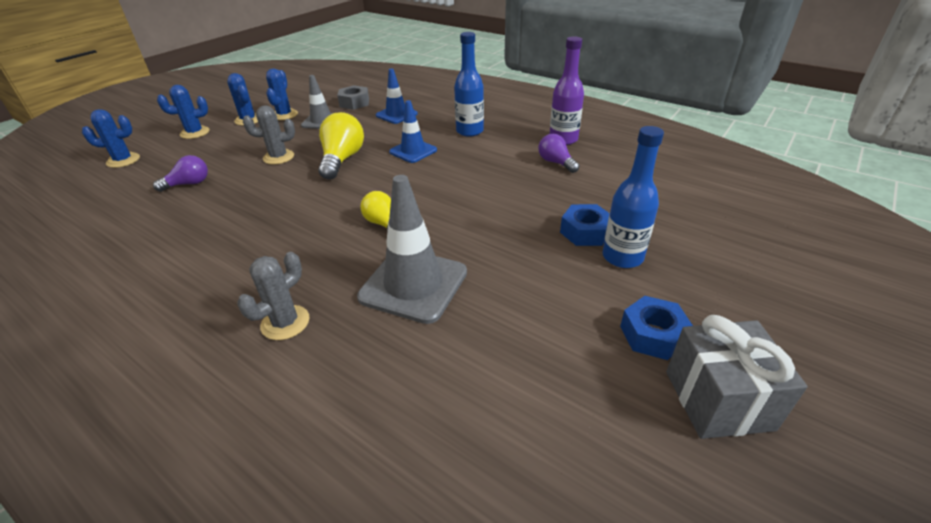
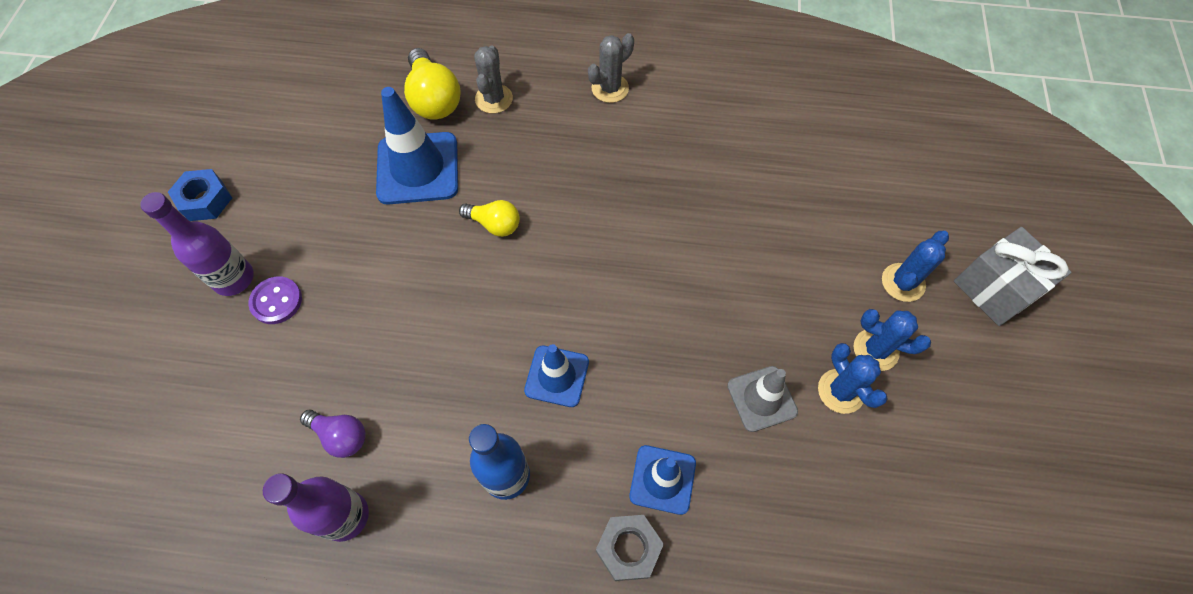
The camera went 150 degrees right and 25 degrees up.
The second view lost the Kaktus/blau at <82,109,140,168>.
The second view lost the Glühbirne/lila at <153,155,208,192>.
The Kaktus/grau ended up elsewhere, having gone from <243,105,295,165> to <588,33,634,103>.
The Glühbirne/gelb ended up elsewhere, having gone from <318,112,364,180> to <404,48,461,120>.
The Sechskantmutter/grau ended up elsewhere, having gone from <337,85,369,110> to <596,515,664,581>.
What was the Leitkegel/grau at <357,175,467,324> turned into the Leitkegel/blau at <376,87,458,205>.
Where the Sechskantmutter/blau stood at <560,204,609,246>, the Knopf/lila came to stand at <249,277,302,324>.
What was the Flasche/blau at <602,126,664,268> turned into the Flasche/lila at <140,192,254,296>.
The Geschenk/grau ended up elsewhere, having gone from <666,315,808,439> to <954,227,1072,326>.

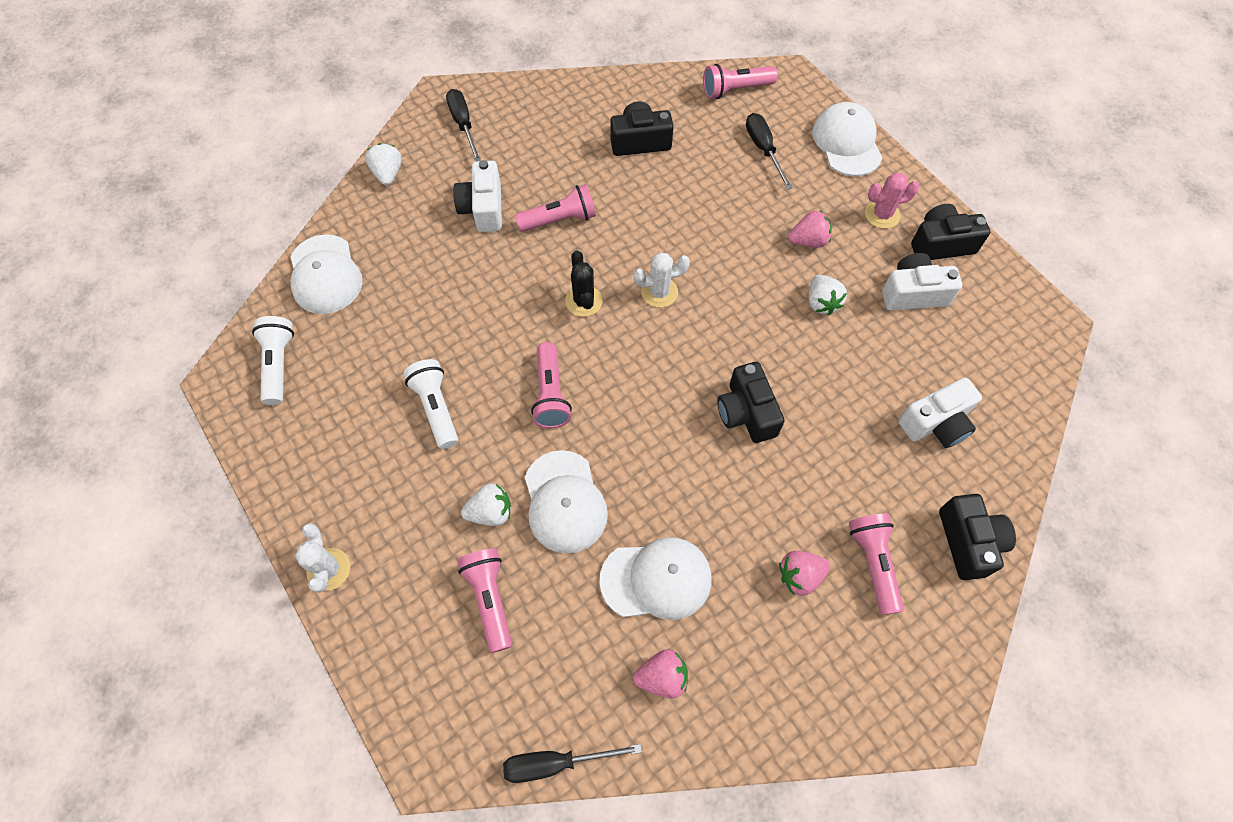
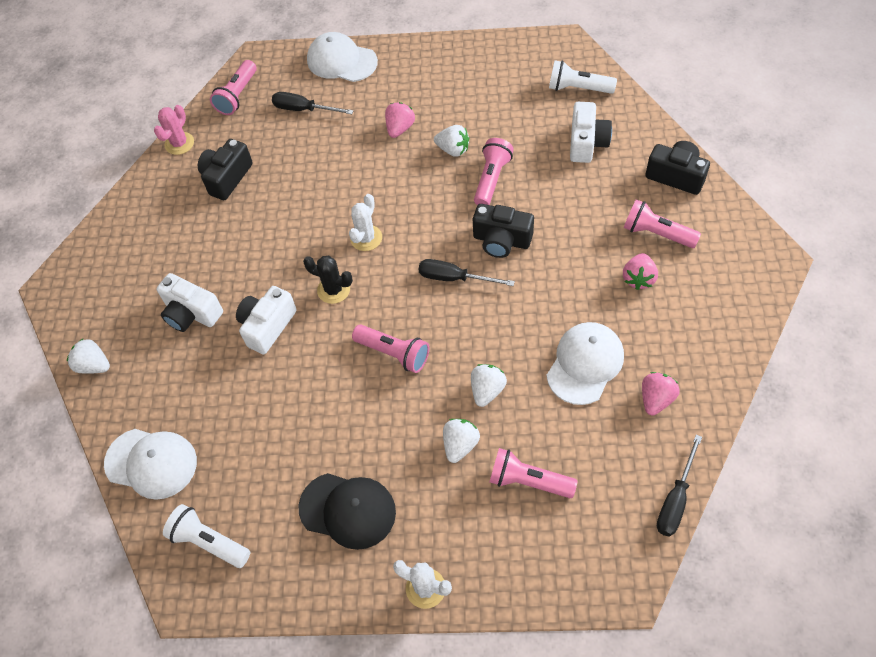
The camera went 50 degrees left and 5 degrees down.
The Taschenlampe/weiß ended up elsewhere, having gone from <403,359,458,449> to <549,61,617,94>.
The Schraubenzieher/schwarz ended up elsewhere, having gone from <446,89,481,162> to <418,259,515,286>.
The Taschenlampe/rosa ended up elsewhere, having gone from <515,184,596,232> to <474,138,514,205>.
Where the Kappe/weiß stood at <525,450,608,554>, the Erdbeere/weiß came to stand at <471,364,507,407>.
The Kaktus/rosa ended up elsewhere, having gone from <865,172,919,229> to <154,105,194,155>.
The Kamera/weiß ended up elsewhere, having gone from <882,253,962,310> to <236,286,297,355>.
The second view lost the Kamera/schwarz at <911,204,990,260>.
The second view gained the Kappe/schwarz at <298,473,396,550>.

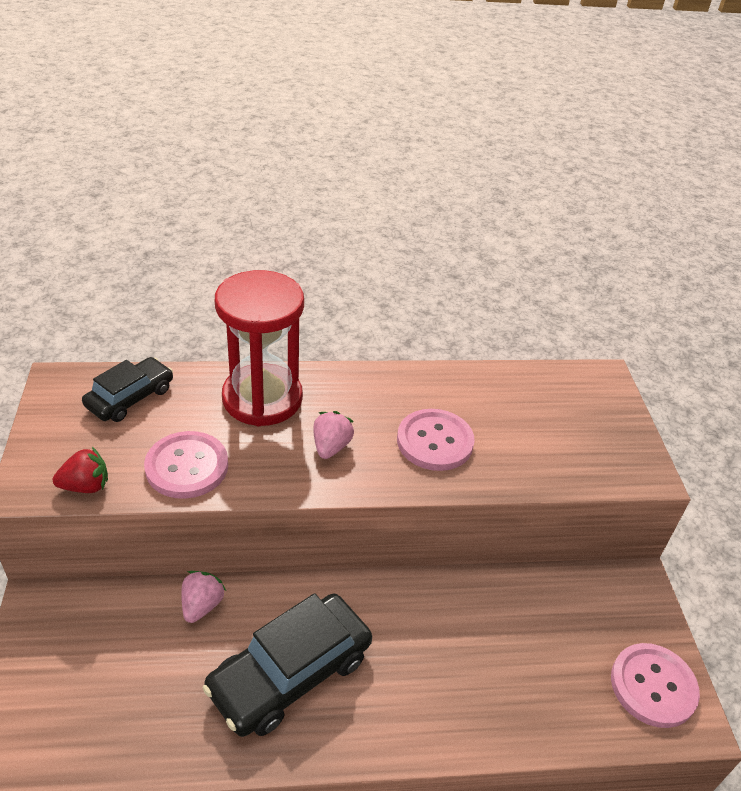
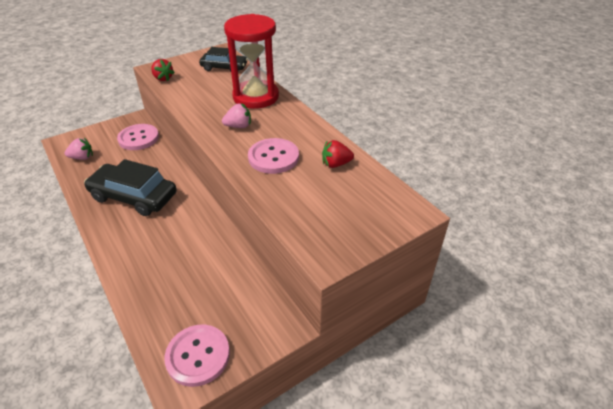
The camera went 65 degrees right and 0 degrees up.
The Knopf/rosa ended up elsewhere, having gone from <144,431,228,499> to <117,124,159,150>.
The Erdbeere/rosa ended up elsewhere, having gone from <181,571,226,623> to <65,138,93,160>.
The second view gained the Erdbeere/rot at <322,140,354,168>.

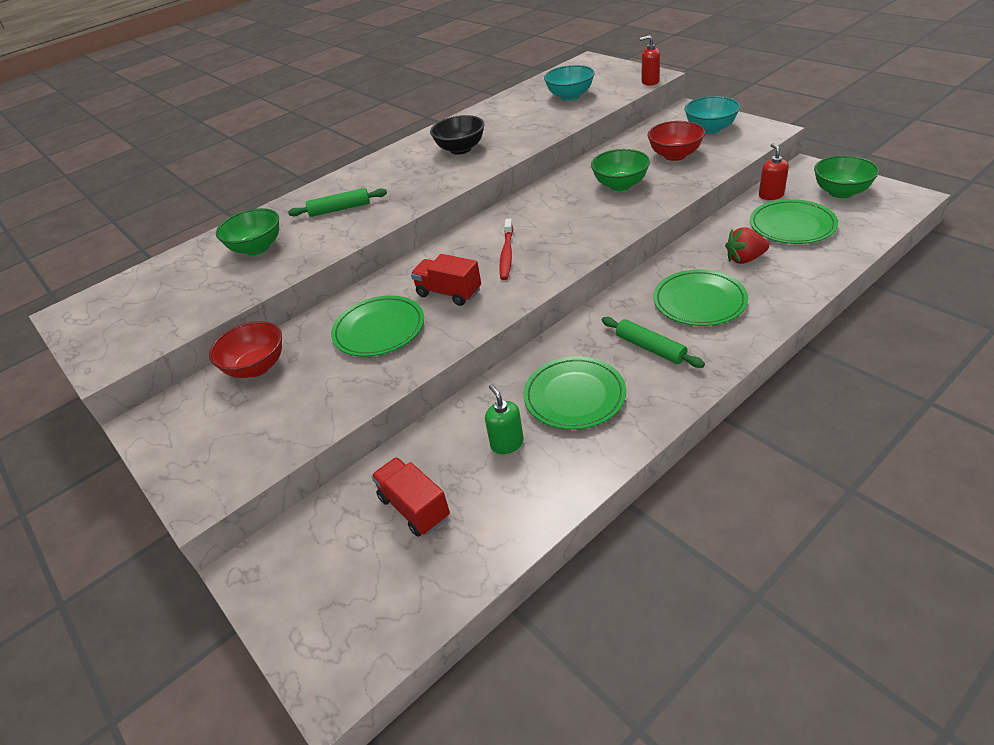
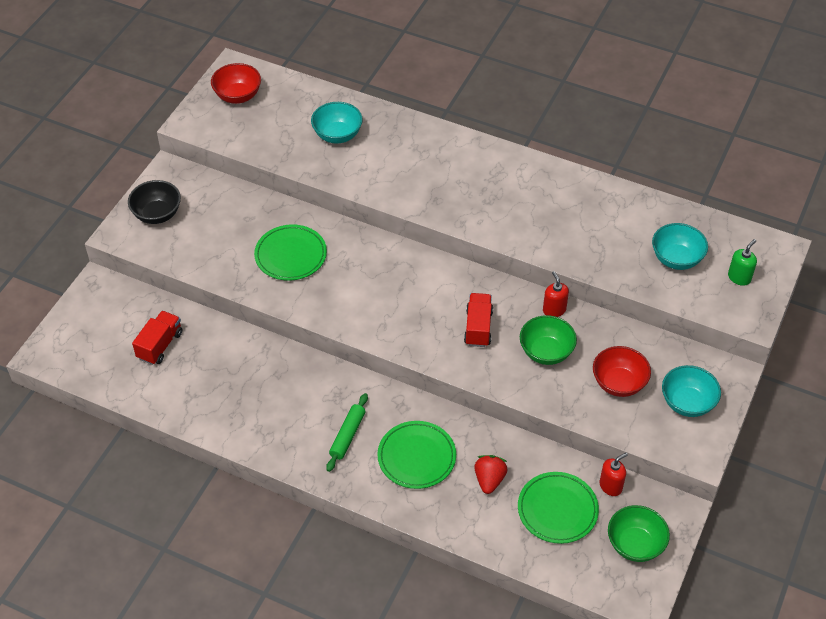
The camera went 60 degrees right and 10 degrees up.
The Schüssel/rot ended up elsewhere, having gone from <209,321,282,378> to <211,63,261,104>.
What was the Schüssel/grün at <216,208,279,255> turned into the Schüssel/türkis at <311,102,363,144>.
The second view lost the Nudelholz/grün at <288,188,387,217>.
The Lastwagen/rot ended up elsewhere, having gone from <411,254,481,306> to <464,293,493,347>.
The Schüssel/schwarz ended up elsewhere, having gone from <430,115,484,155> to <128,180,181,224>.
The Seifenspender/grün ended up elsewhere, having gone from <485,384,524,454> to <728,239,757,286>.
The second view lost the Zahnbürste/rot at <499,219,513,280>.
The second view lost the Teller/grün at <523,356,626,430>.
The Seifenspender/rot ended up elsewhere, having gone from <640,35,660,86> to <543,271,569,317>.
The Erdbeere/rot at <725,227,769,264> ended up facing another way, 45 degrees clockwise from before.

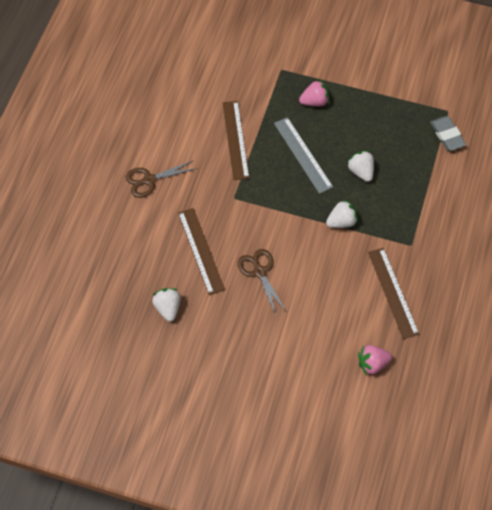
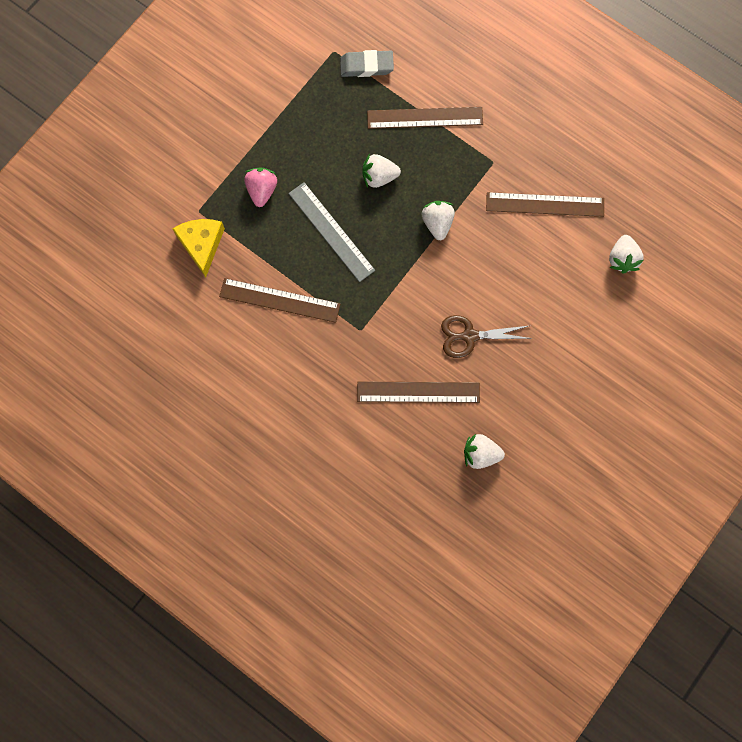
The camera went 70 degrees left and 15 degrees up.
The second view lost the Schere/braun at <125,160,197,198>.
The Lineal/grau at <274,117,333,194> ended up facing another way, 60 degrees clockwise from before.
What was the Erdbeere/rosa at <358,345,392,375> turned into the Erdbeere/weiß at <609,235,644,273>.
The second view gained the Käse/gelb at <173,219,225,277>.
The second view gained the Lineal/braun at <367,107,483,129>.

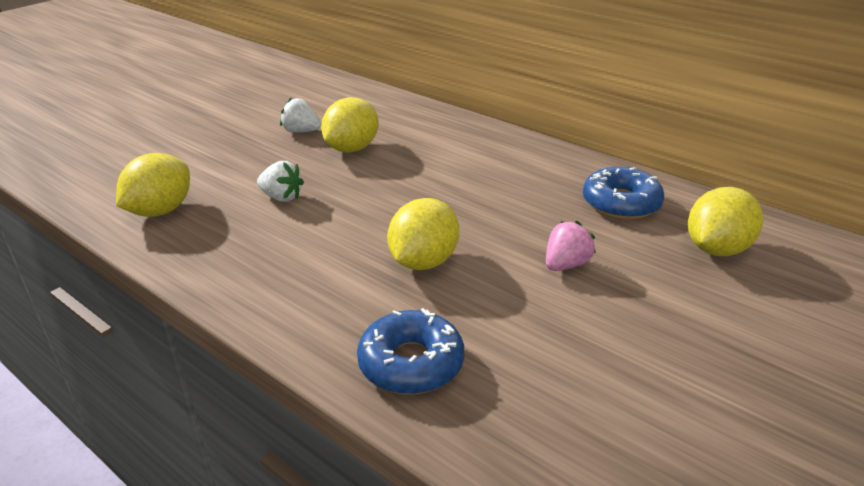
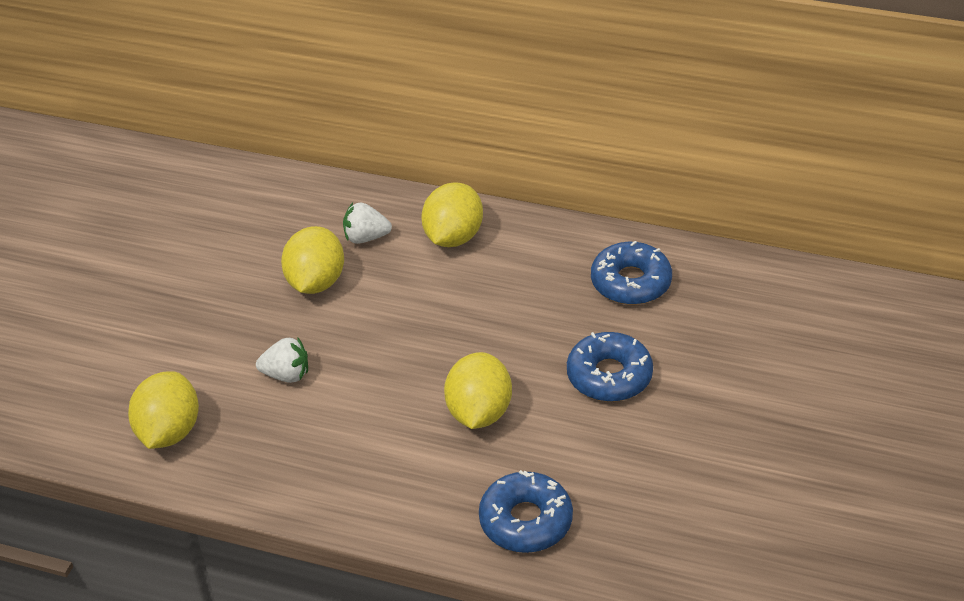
The camera went 20 degrees left and 10 degrees up.
The Erdbeere/weiß ended up elsewhere, having gone from <280,98,321,133> to <343,202,392,244>.
Where the Erdbeere/rosa stood at <546,221,596,271>, the Donut/blau came to stand at <567,332,653,402>.
The Zitrone/gelb ended up elsewhere, having gone from <688,187,763,256> to <421,182,483,247>.

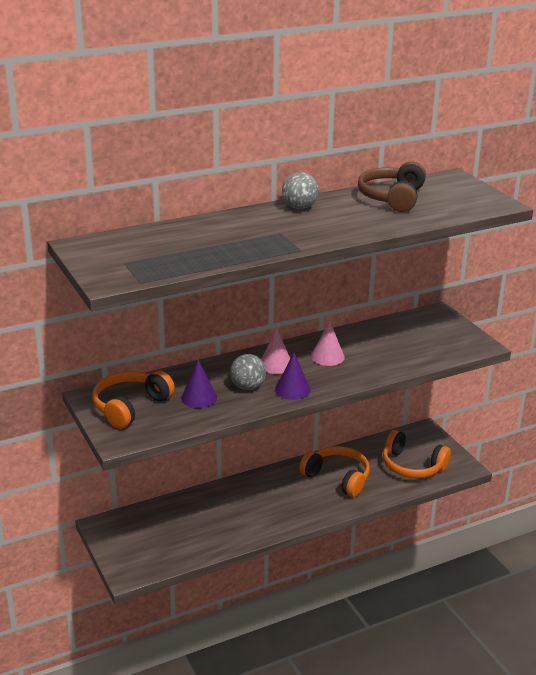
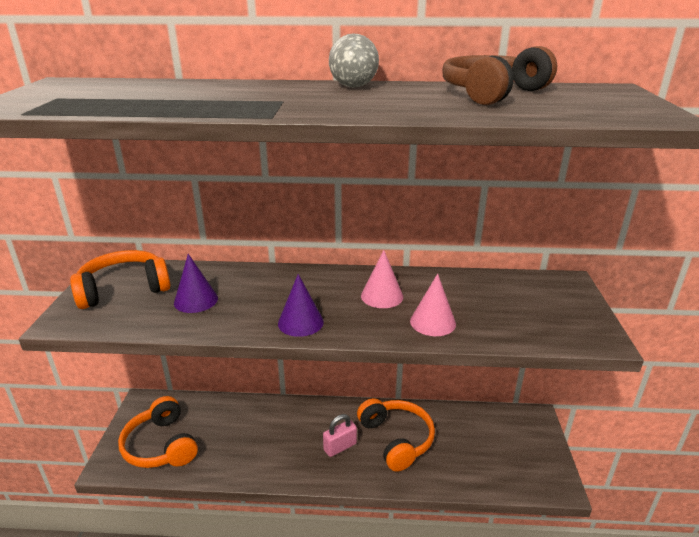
The camera went 30 degrees right and 0 degrees up.
The second view lost the Ball/grau at <230,354,266,390>.
The Kegel/rosa ended up elsewhere, having gone from <261,328,290,374> to <410,273,456,336>.
The Kopfhörer/orange ended up elsewhere, having gone from <383,430,451,478> to <118,396,198,468>.
The second view gained the Vorhängeschloss/rosa at <323,414,357,457>.

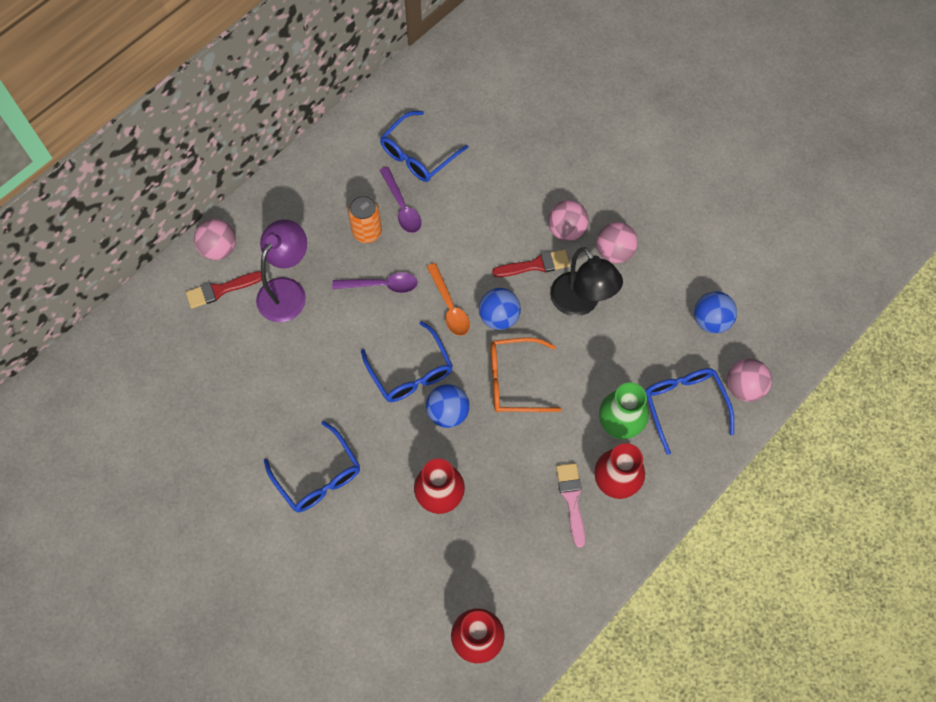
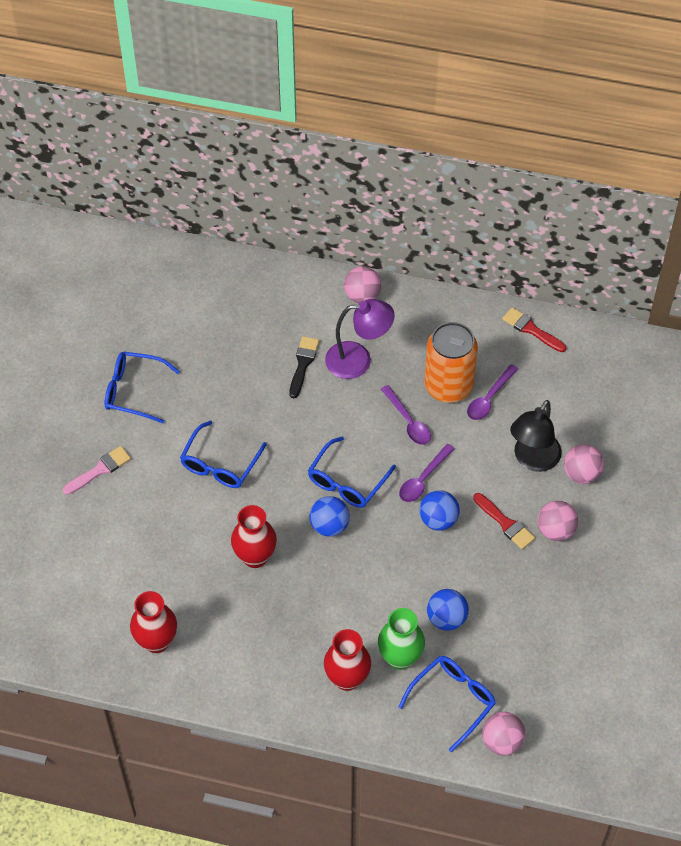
The camera went 60 degrees right and 10 degrees down.
The Pinsel/rot ended up elsewhere, having gone from <186,271,262,309> to <502,307,566,352>.
The size of the Dose/orange at <348,195,382,243> changed by a factor of 1.70.
The Brille/blau ended up elsewhere, having gone from <380,111,469,182> to <104,352,180,423>.
What was the Löffel/orange at <427,263,470,336> turned into the Löffel/lila at <399,444,454,502>.
The second view lost the Brille/orange at <490,338,561,412>.
The Lampe/schwarz ended up elsewhere, having gone from <550,247,623,316> to <510,400,562,472>.
The Pinsel/rosa ended up elsewhere, having gone from <556,463,585,548> to <63,446,131,495>.
The Ball/rosa ended up elsewhere, having gone from <596,222,638,263> to <564,444,604,484>.
The Ball/blau ended up elsewhere, having gone from <694,291,737,333> to <427,589,469,631>.
The second view gained the Pinsel/schwarz at <289,336,319,398>.

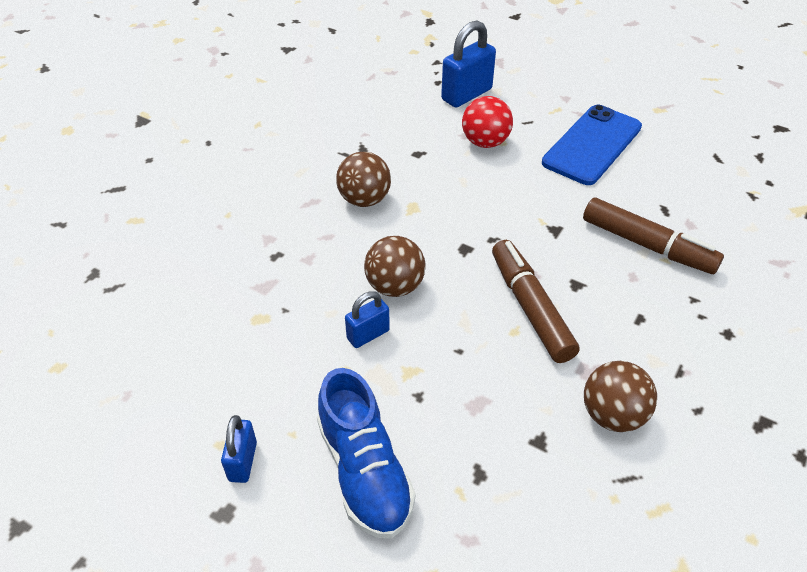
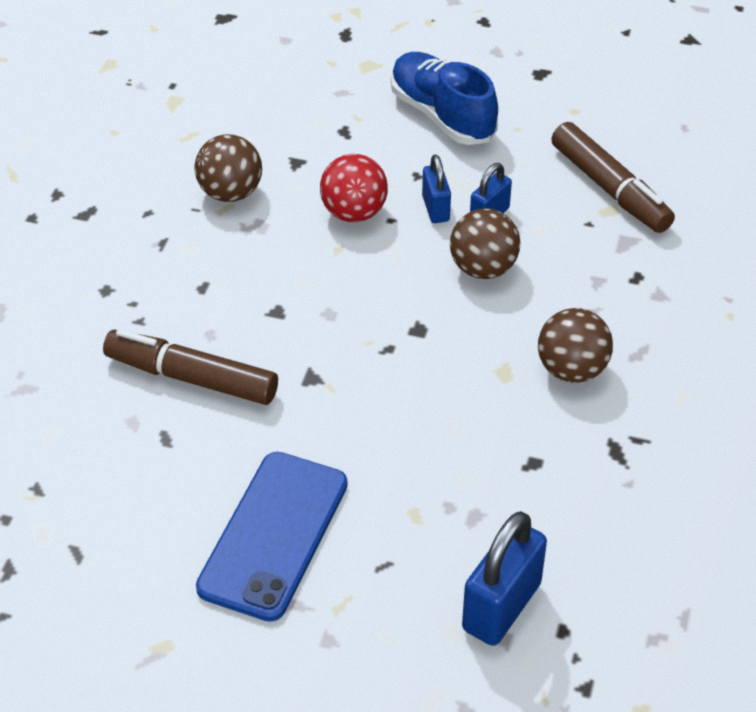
The camera went 165 degrees right and 0 degrees up.
The Vorhängeschloss/blau ended up elsewhere, having gone from <221,415,257,483> to <422,155,451,223>.
The Ball/rot ended up elsewhere, having gone from <462,96,513,148> to <320,154,388,222>.
The Filzstift/braun ended up elsewhere, having gone from <492,240,580,363> to <551,122,675,233>.

